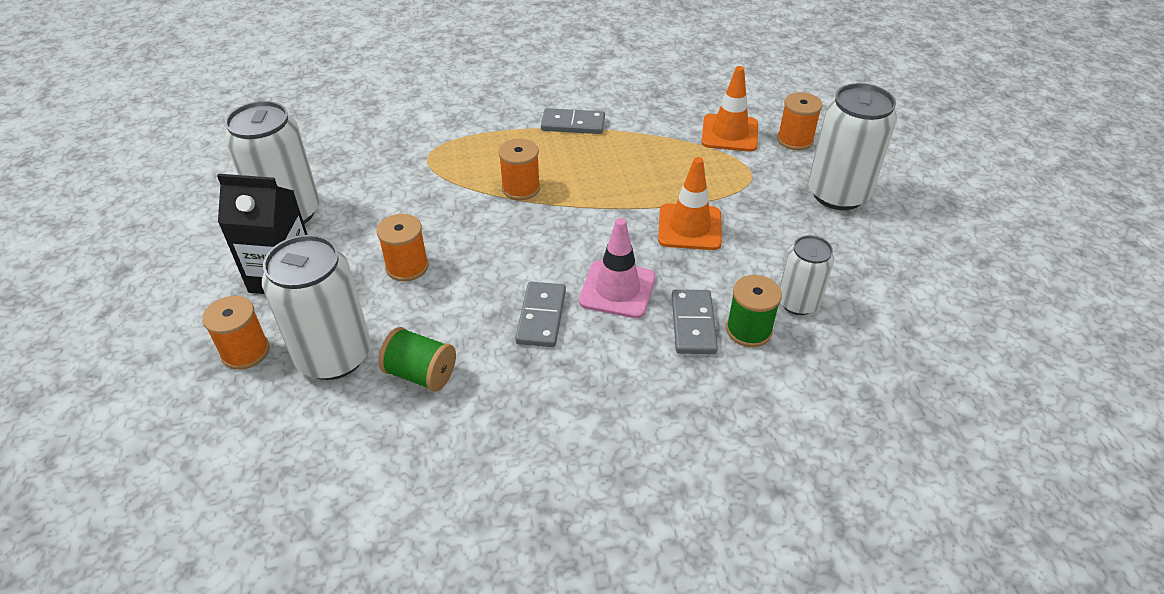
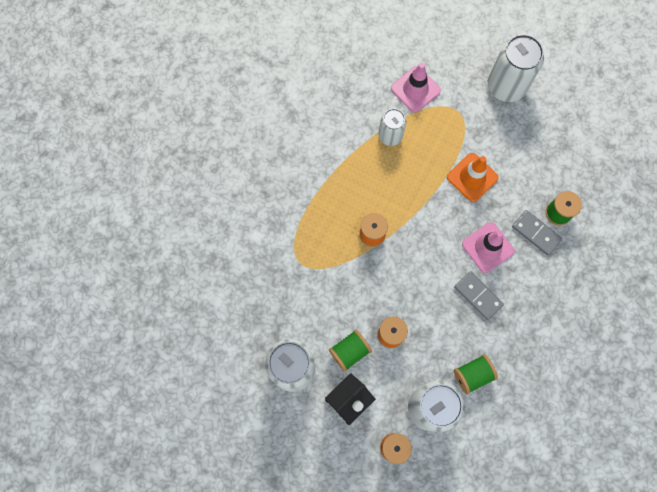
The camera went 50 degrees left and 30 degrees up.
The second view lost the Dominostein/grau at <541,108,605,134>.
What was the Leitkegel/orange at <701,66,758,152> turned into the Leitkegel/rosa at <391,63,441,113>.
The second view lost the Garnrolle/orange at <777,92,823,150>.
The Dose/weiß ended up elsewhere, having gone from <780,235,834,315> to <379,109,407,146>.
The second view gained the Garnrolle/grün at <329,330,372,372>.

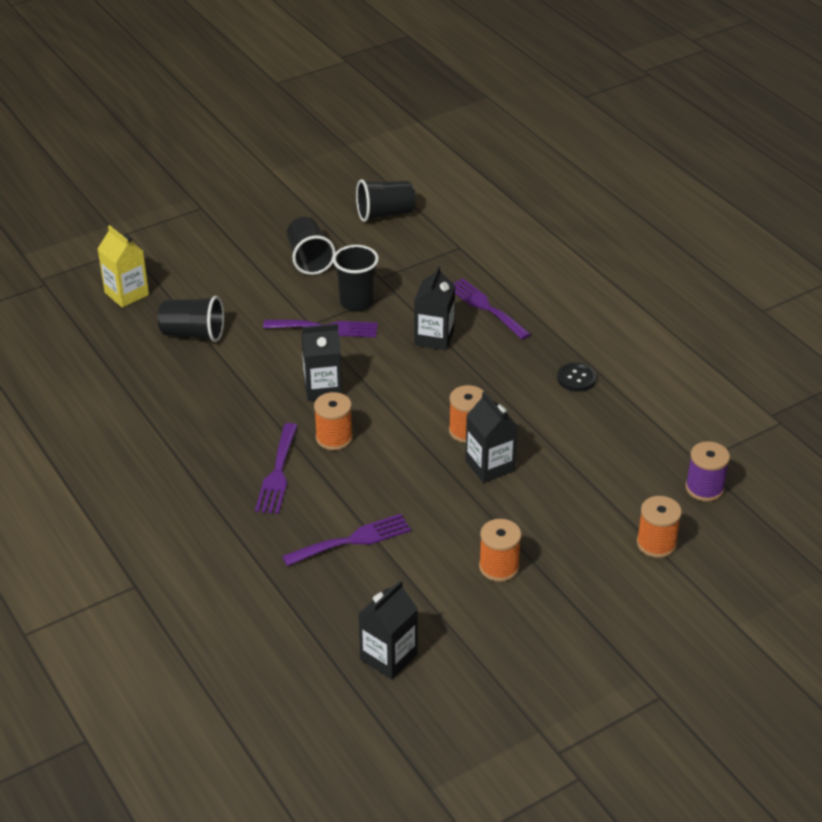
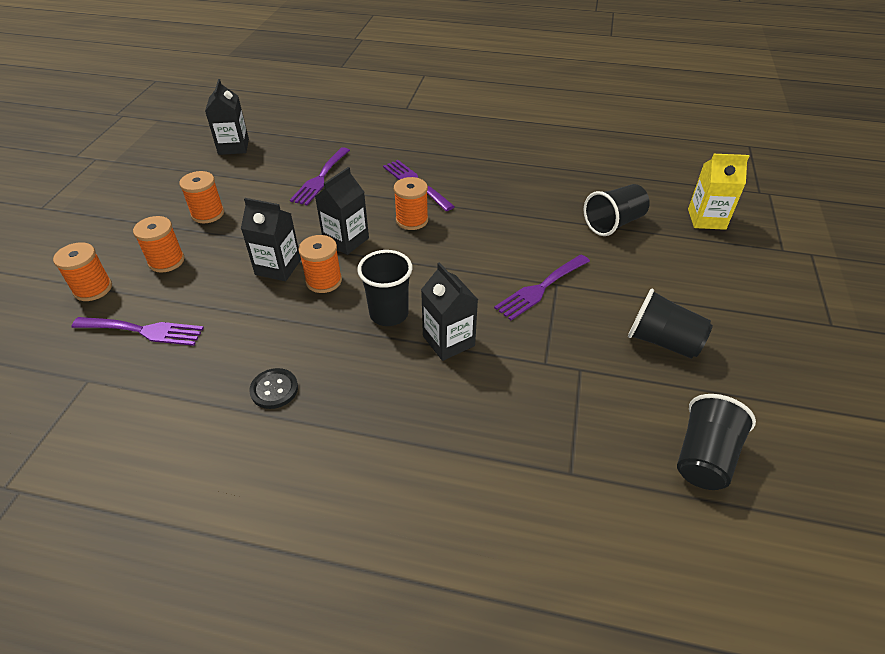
The camera went 135 degrees right and 5 degrees up.
The Getränkekarton/schwarz ended up elsewhere, having gone from <301,324,342,401> to <315,167,369,255>.
The Becher/schwarz ended up elsewhere, having gone from <333,245,379,311> to <357,250,413,326>.
The Gabel/lila ended up elsewhere, having gone from <453,278,531,340> to <72,317,204,346>.
The second view lost the Garnrolle/lila at <686,441,730,502>.
The second view gained the Garnrolle/orange at <133,216,185,273>.

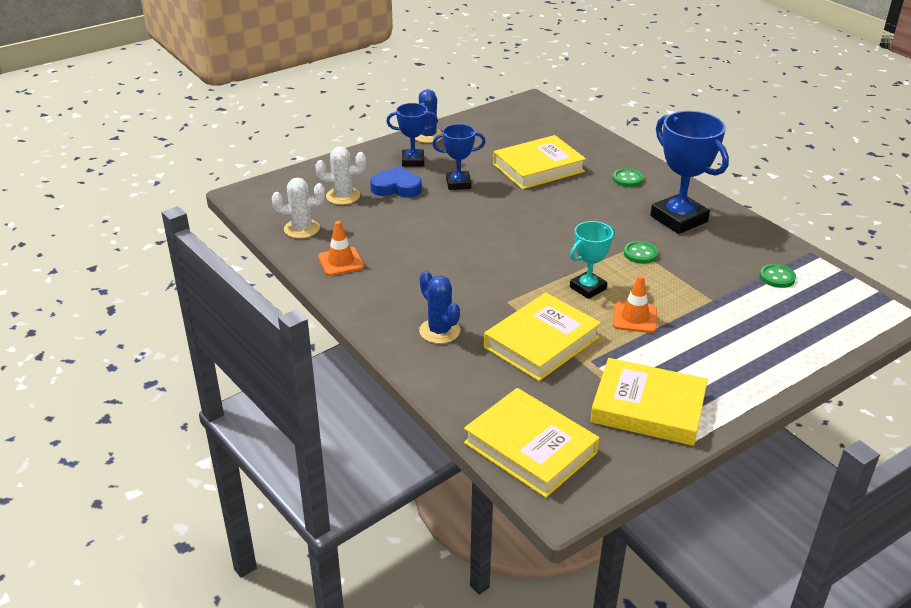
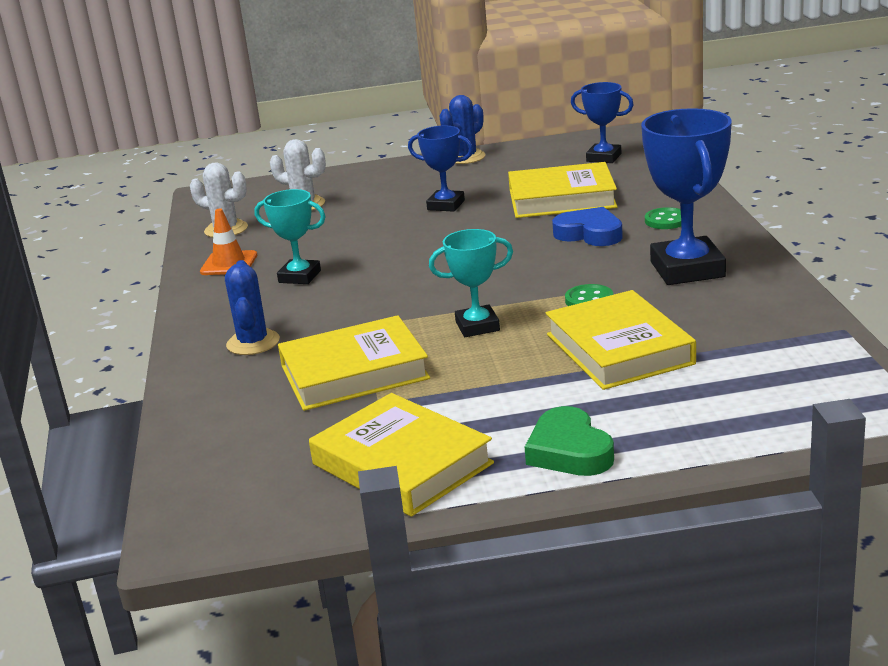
The camera went 30 degrees right and 10 degrees down.
The Herz/blau ended up elsewhere, having gone from <370,166,422,198> to <552,207,623,246>.
The Pokal/blau ended up elsewhere, having gone from <386,103,438,167> to <571,82,634,163>.
The Buch/gelb ended up elsewhere, having gone from <464,388,599,498> to <546,290,696,390>.
The second view lost the Leitkegel/orange at <613,275,657,333>.
The second view lost the Knopf/grün at <759,264,796,288>.
The second view gained the Pokal/türkis at <255,189,326,284>.
The second view gained the Herz/grün at <525,406,614,476>.

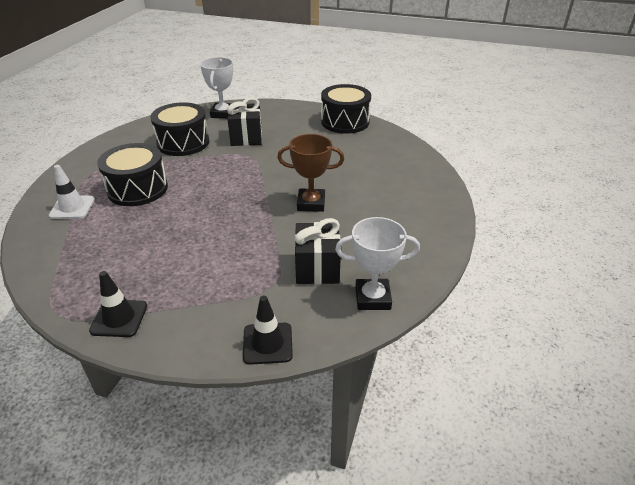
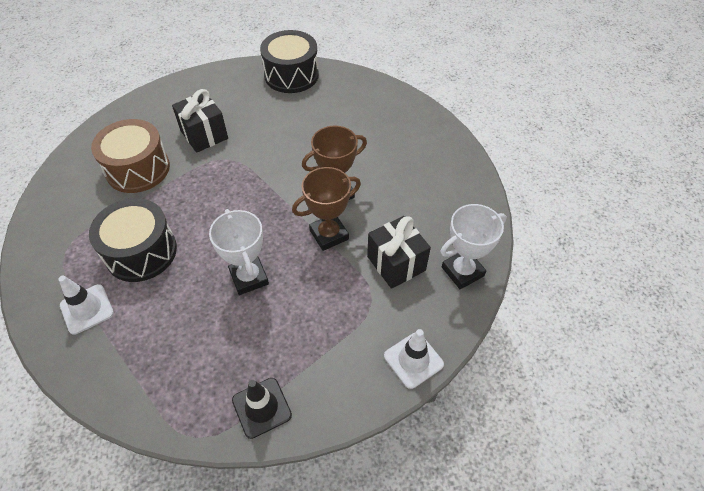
The camera went 30 degrees left and 15 degrees up.
What was the Trommel/schwarz at <150,102,209,156> turned into the Trommel/braun at <91,119,170,193>.
The Pokal/weiß ended up elsewhere, having gone from <200,57,233,119> to <209,209,269,295>.
What was the Leitkegel/schwarz at <243,296,293,365> turned into the Leitkegel/weiß at <384,329,444,389>.
The second view gained the Pokal/braun at <292,167,361,251>.

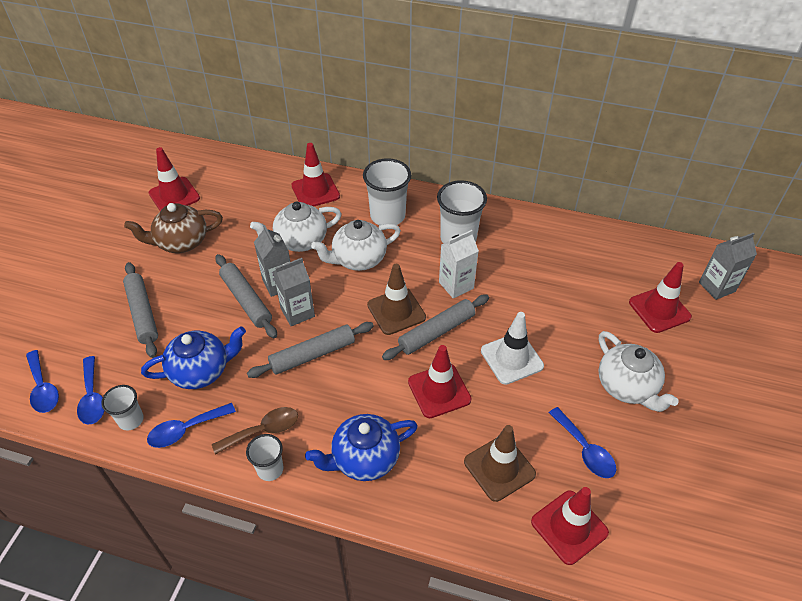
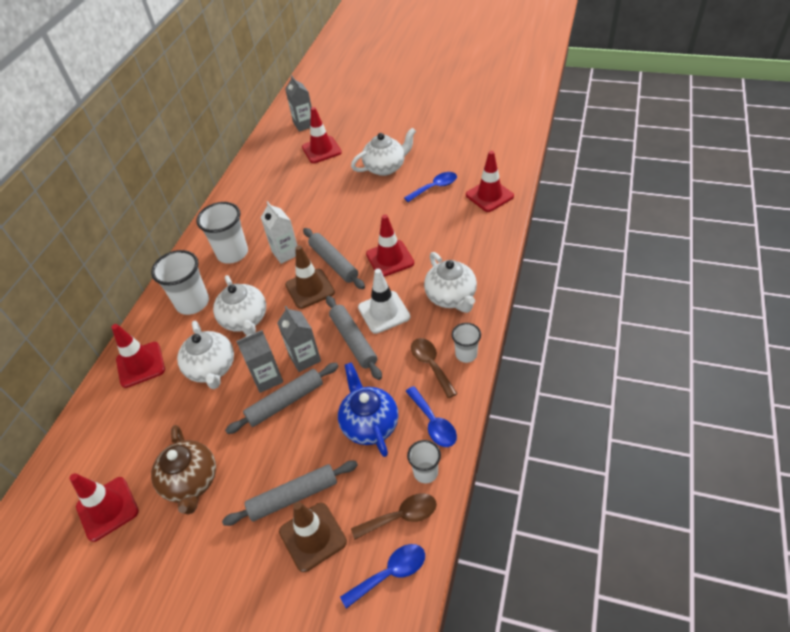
The camera went 85 degrees left and 0 degrees up.
What was the Löffel/blau at <77,356,104,424> turned into the Löffel/braun at <351,493,437,540>.
What was the Teekanne/blau at <305,414,418,481> turned into the Teekanne/weiß at <424,252,477,313>.
The Leitkegel/braun ended up elsewhere, having gone from <464,425,536,502> to <279,502,347,572>.
The Leitkegel/weiß ended up elsewhere, having gone from <481,312,544,385> to <358,269,410,334>.

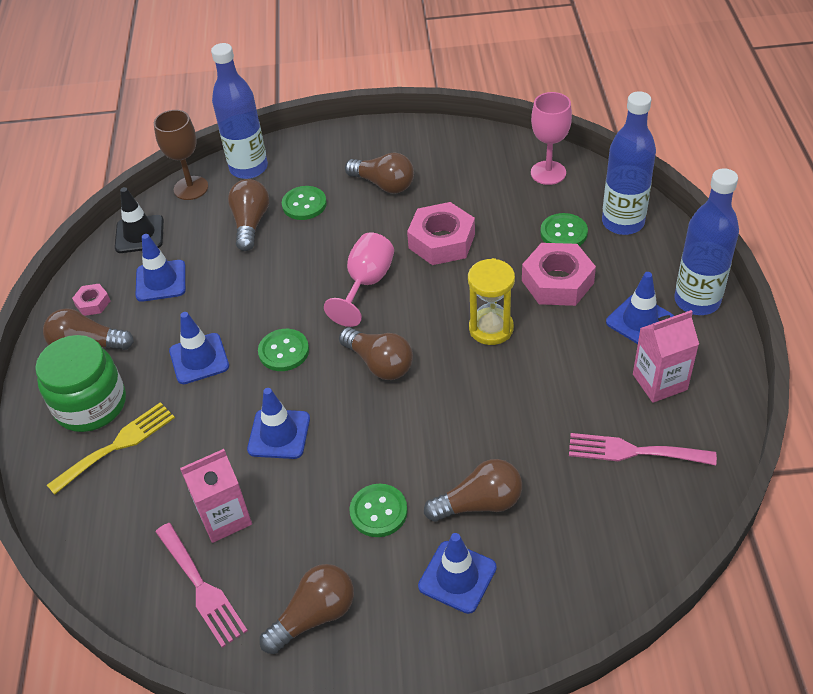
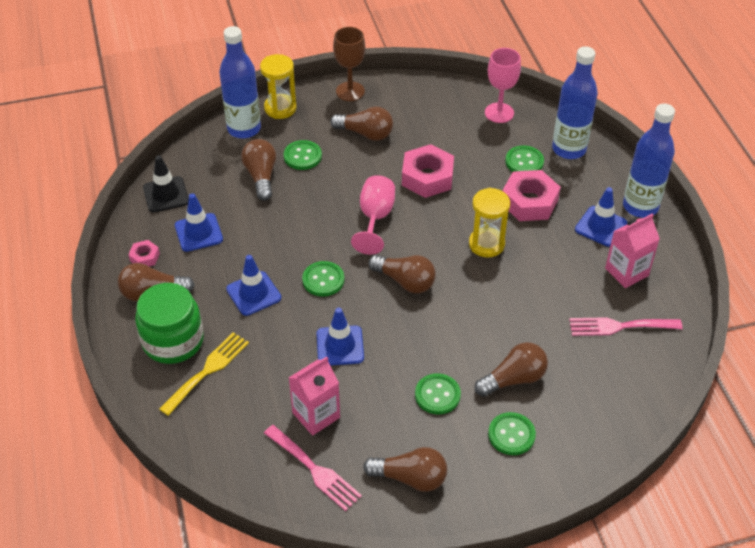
The camera went 15 degrees left and 0 degrees up.
The Kelch/braun ended up elsewhere, having gone from <154,110,208,200> to <333,27,365,101>.
The Glühbirne/braun at <260,564,354,654> ended up facing another way, 60 degrees clockwise from before.
Where the Leitkegel/blau stood at <418,533,497,614>, the Knopf/grün came to stand at <488,412,536,455>.
The second view gained the Sanduhr/gelb at <260,54,297,119>.

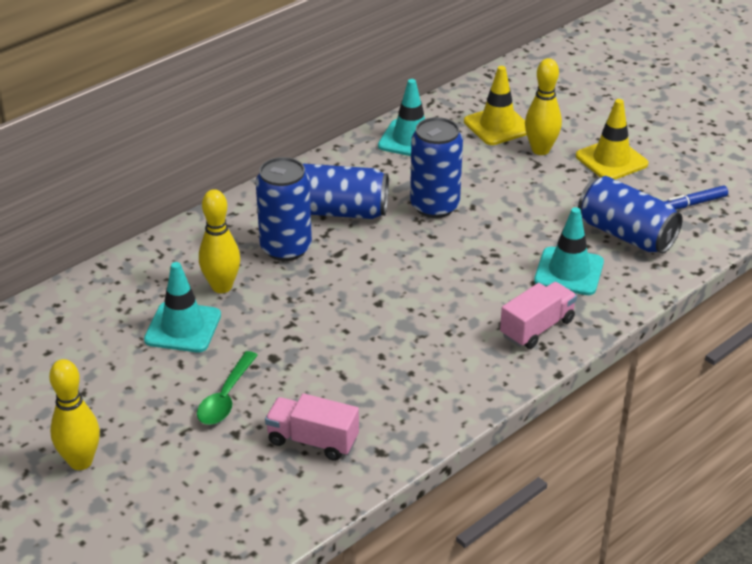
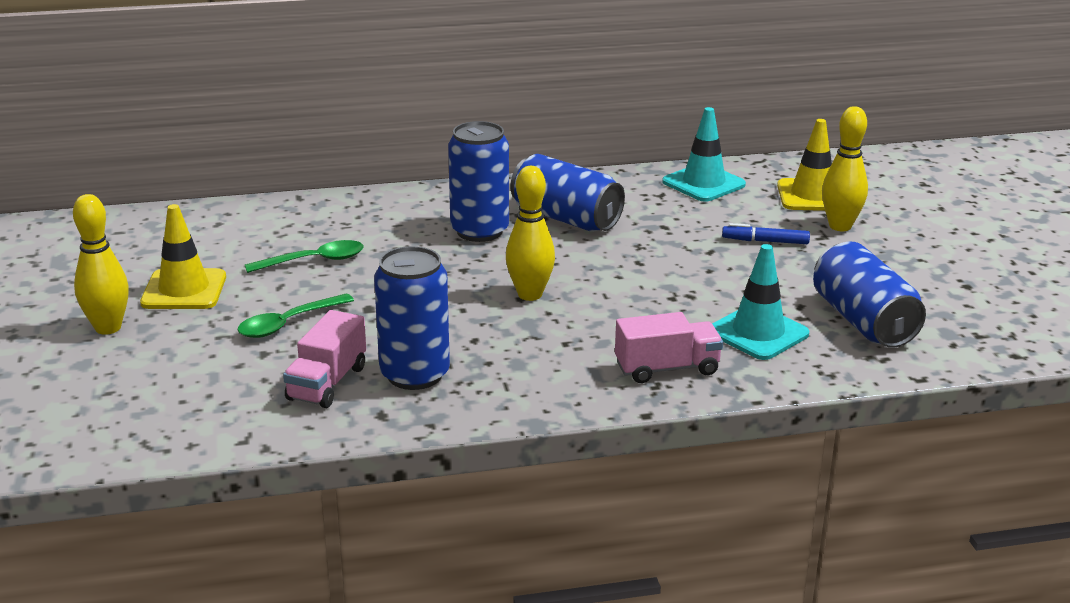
The camera went 30 degrees right and 10 degrees down.
Where the Leitkegel/türkis stood at <144,262,221,352>, the Löffel/grün came to stand at <245,240,364,273>.
The Bowlingkegel/gelb ended up elsewhere, having gone from <199,189,240,293> to <506,166,555,301>.
The Lastwagen/rosa at <265,393,359,461> ended up facing another way, 120 degrees counterclockwise from before.
The Dose/blau ended up elsewhere, having gone from <410,117,463,218> to <374,246,450,390>.
The Leitkegel/gelb ended up elsewhere, having gone from <576,99,648,180> to <140,204,226,309>.
The Filzstift/blau ended up elsewhere, having gone from <664,186,728,210> to <722,223,810,244>.

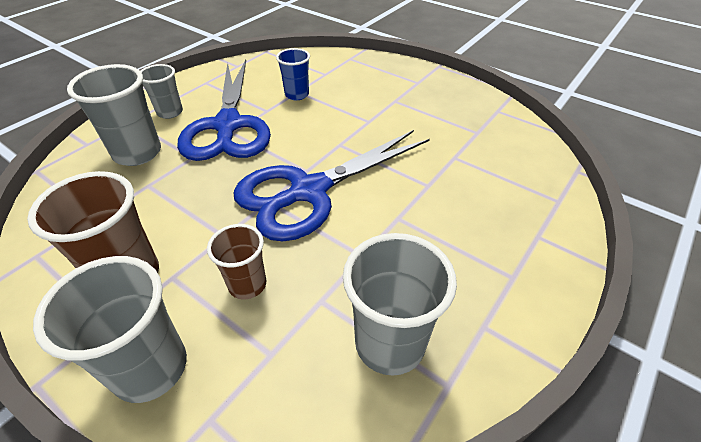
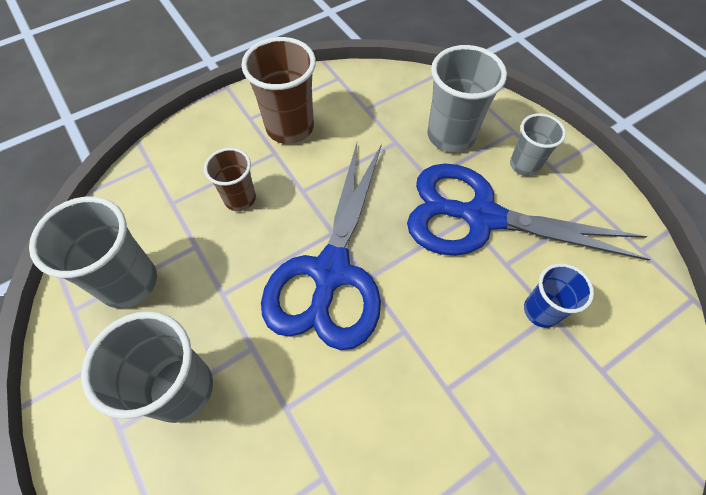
The camera went 110 degrees right and 15 degrees up.
The Becher/grau ended up elsewhere, having gone from <33,256,187,403> to <81,311,213,423>.
The Schere/blau at <234,130,430,241> ended up facing another way, 150 degrees counterclockwise from before.

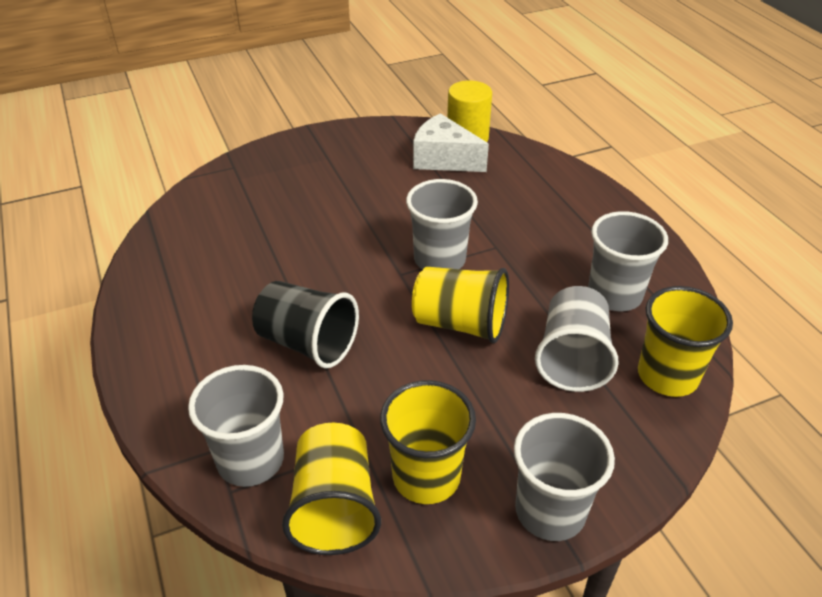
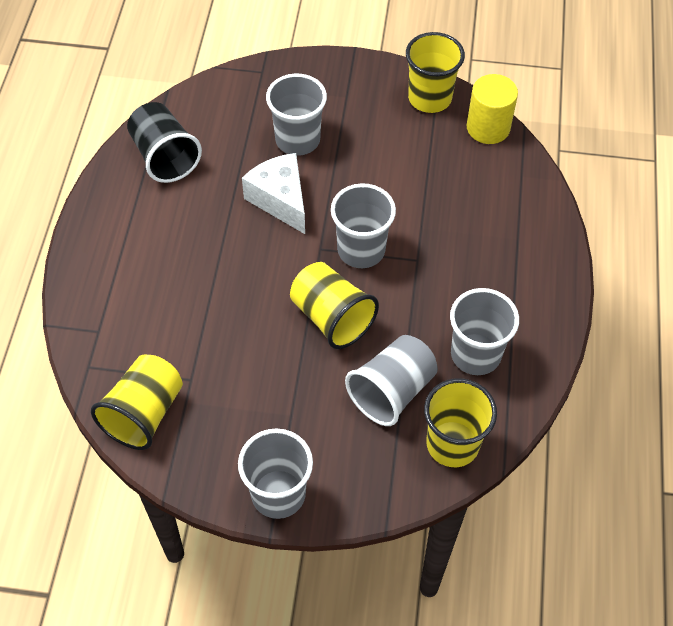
The camera went 30 degrees right and 15 degrees up.
The Becher/grau ended up elsewhere, having gone from <188,365,284,487> to <266,74,327,156>.
The Becher/schwarz ended up elsewhere, having gone from <252,281,359,368> to <127,102,202,183>.
The Becher/gelb ended up elsewhere, having gone from <380,380,476,504> to <406,32,465,113>.
The Käse/weiß ended up elsewhere, having gone from <413,113,489,172> to <242,153,305,234>.

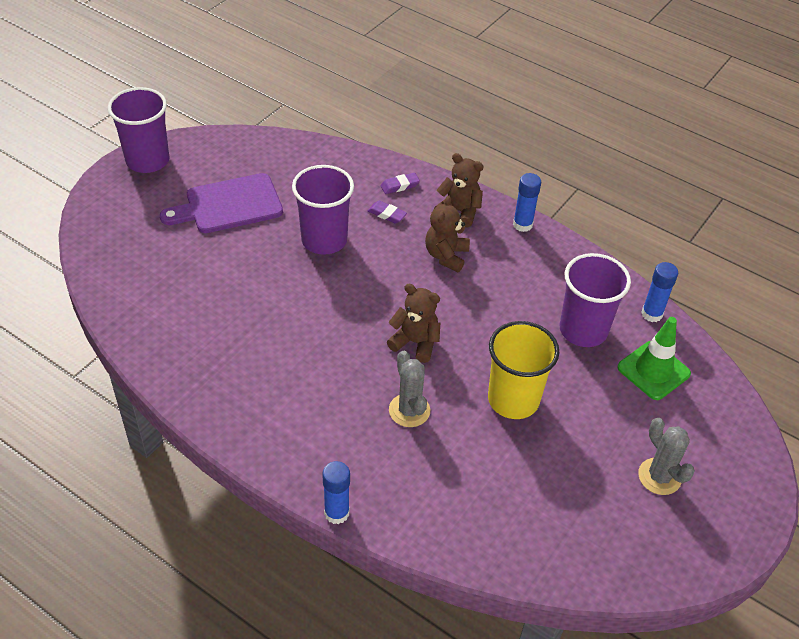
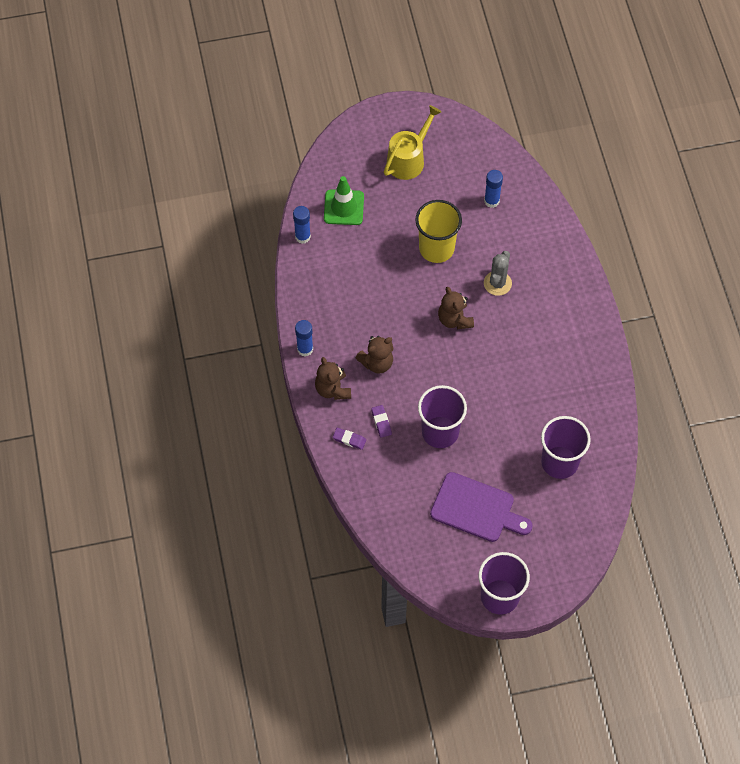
The camera went 135 degrees left and 15 degrees up.
The Klebestift/blau ended up elsewhere, having gone from <322,461,350,524> to <484,170,503,208>.
The Becher/lila ended up elsewhere, having gone from <560,253,631,347> to <541,416,591,479>.
Where the Kaktus/grau stood at <638,418,695,495>, the Gießkanne/gelb came to stand at <384,105,441,180>.

